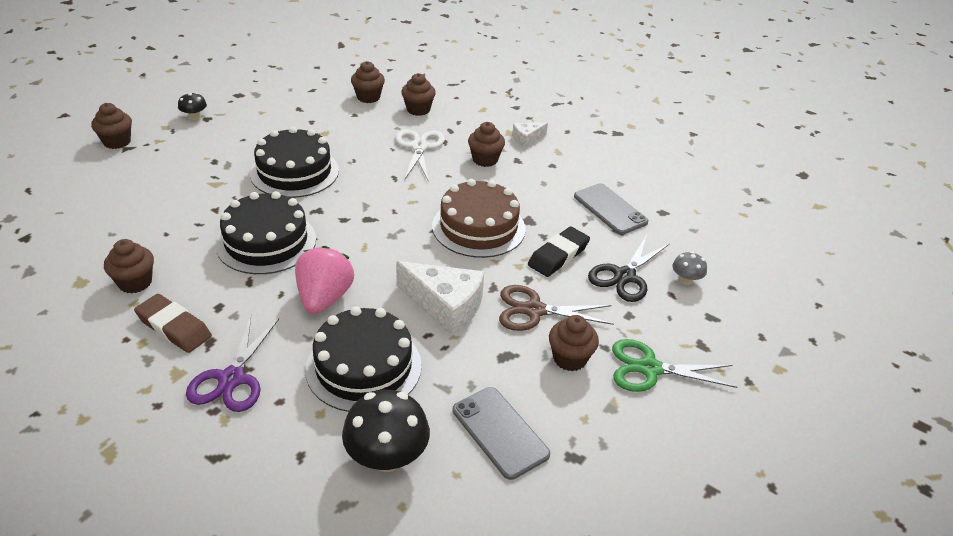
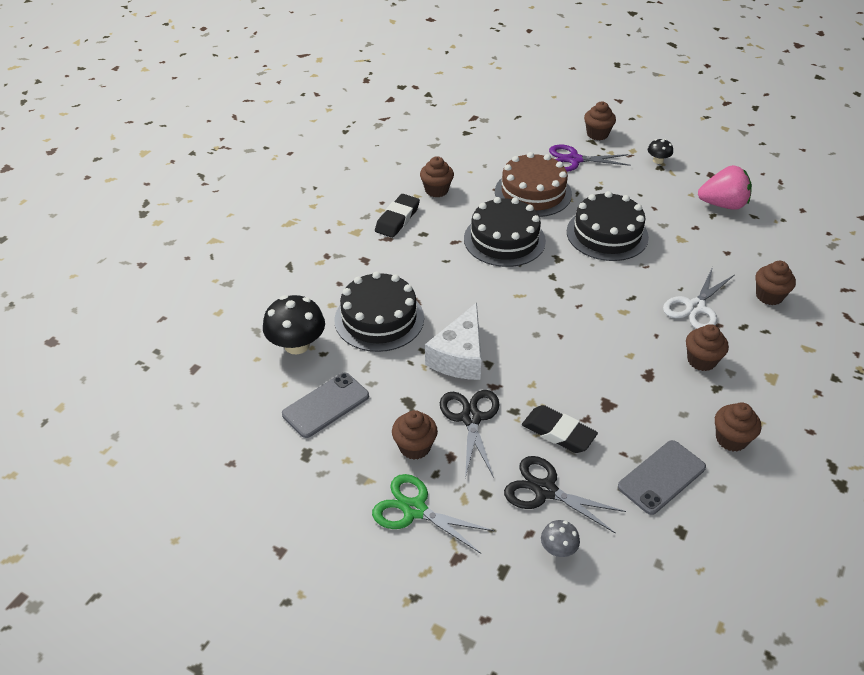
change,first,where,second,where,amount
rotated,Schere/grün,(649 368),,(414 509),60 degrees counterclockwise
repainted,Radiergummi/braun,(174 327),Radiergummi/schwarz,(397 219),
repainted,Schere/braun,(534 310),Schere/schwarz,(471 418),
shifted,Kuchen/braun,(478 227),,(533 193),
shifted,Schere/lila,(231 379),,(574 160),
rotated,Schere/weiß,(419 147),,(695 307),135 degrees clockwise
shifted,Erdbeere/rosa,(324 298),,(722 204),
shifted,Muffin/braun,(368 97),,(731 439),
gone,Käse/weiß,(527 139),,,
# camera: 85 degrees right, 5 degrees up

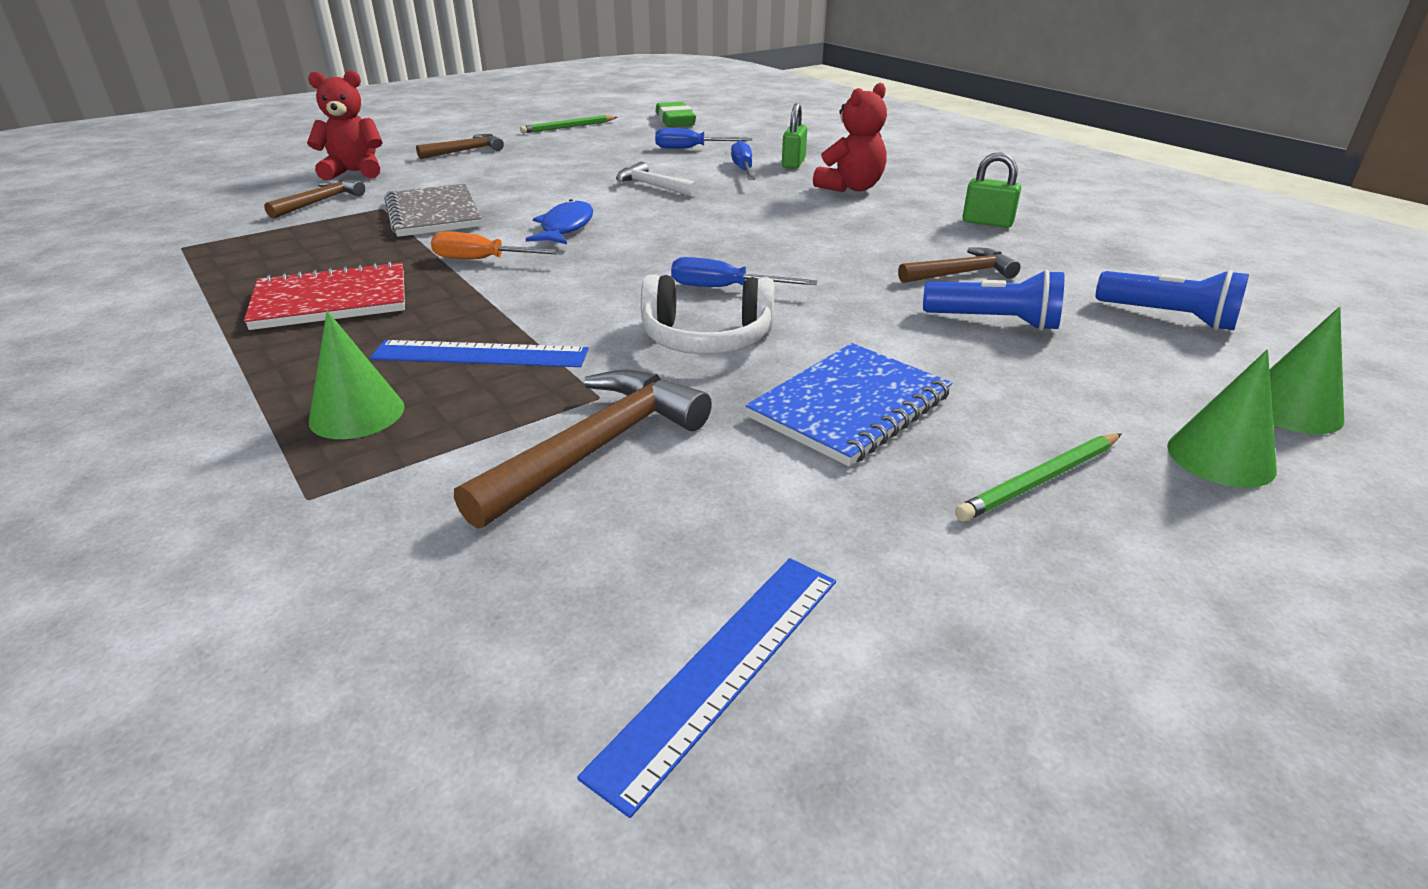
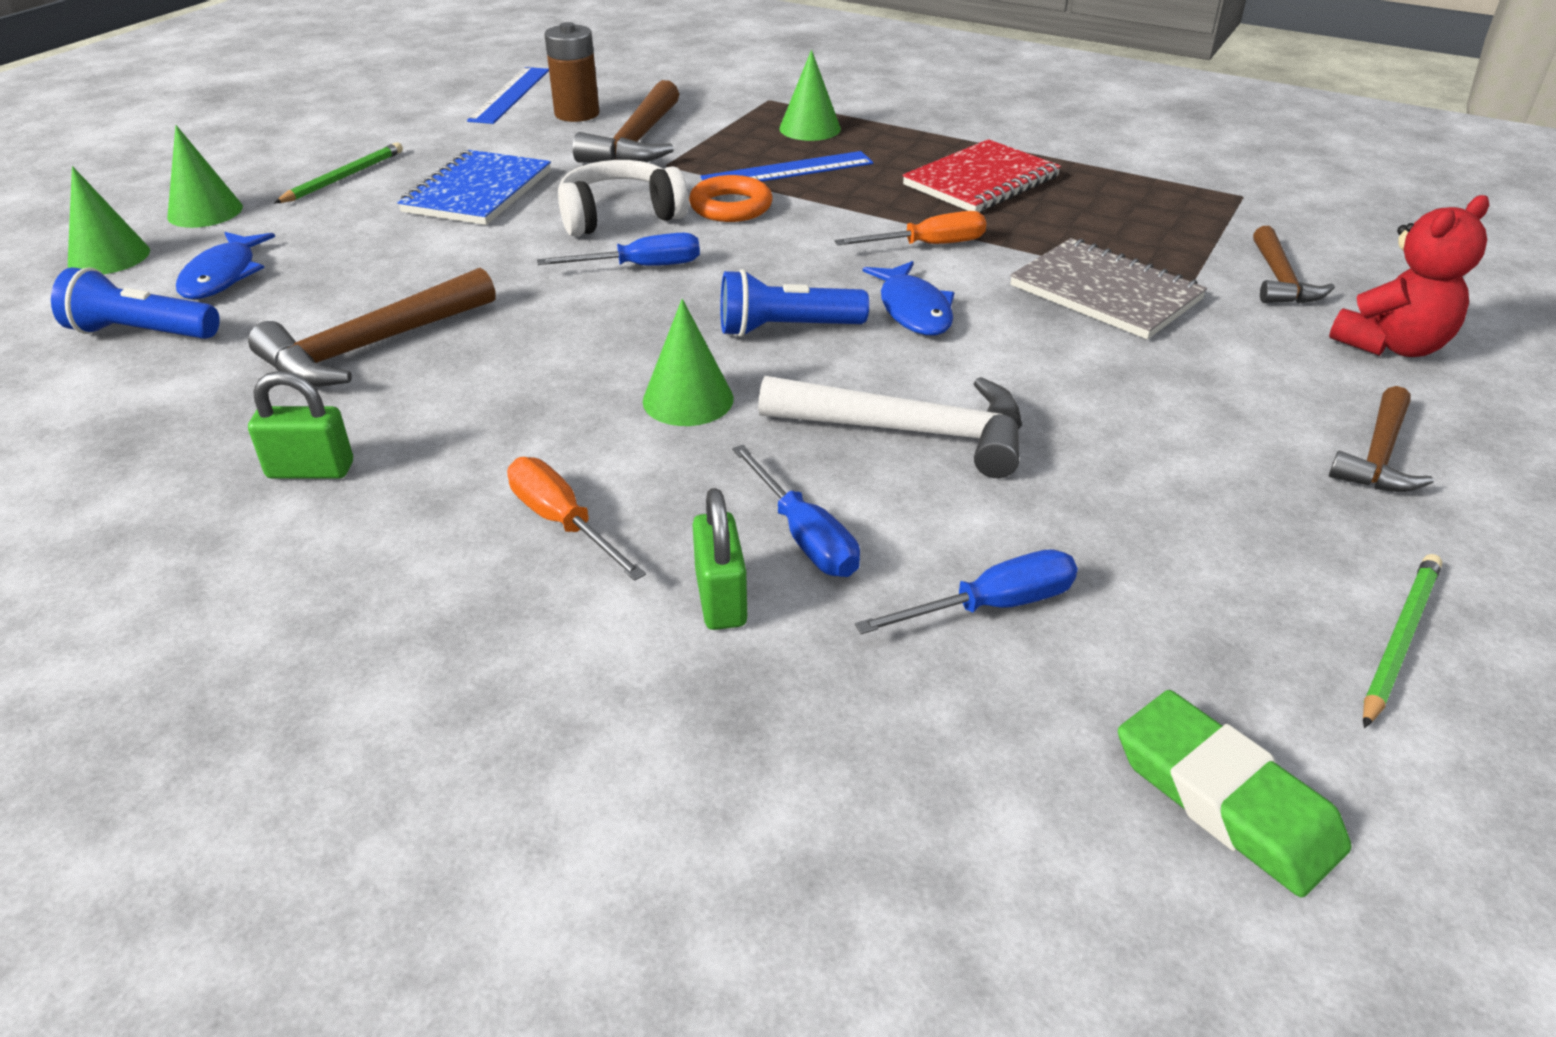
change,first,where,second,where,amount
new,,,Fisch/blau,(223 276),
scaled,Hammer/braun,(961 273),,(372 346),x1.59
swapped,Teddybär/rot,(851 188),Schraubenzieher/orange,(562 522),
new,,,Batterie/braun,(577 114),
new,,,Kegel/grün,(688 399),
new,,,Ring/orange,(731 206),
shifted,Taschenlampe/blau,(995 322),,(785 329),
scaled,Hammer/weiß,(653 186),,(909 431),x1.59
# camera: 155 degrees right, 5 degrees up

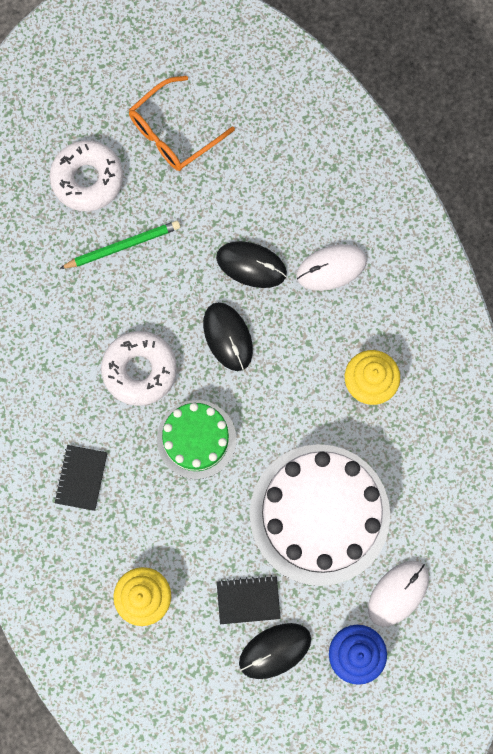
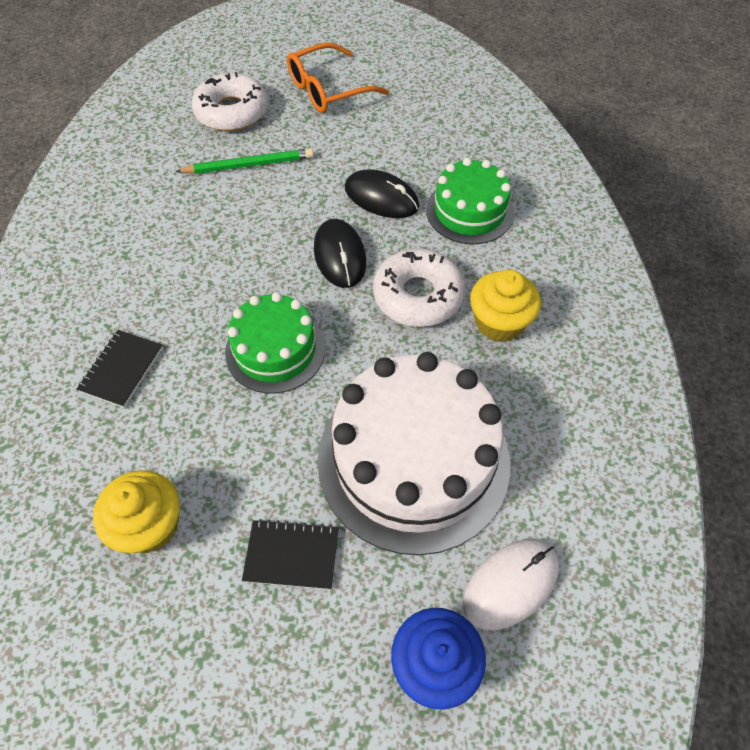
change,first,where,second,where,amount
shifted,Donut/weiß,(140 370),,(418 296),
swapped,Computermaus/weiß,(331 268),Kuchen/grün,(469 211),
gone,Computermaus/schwarz,(275 650),,,
# camera: 10 degrees right, 20 degrees down

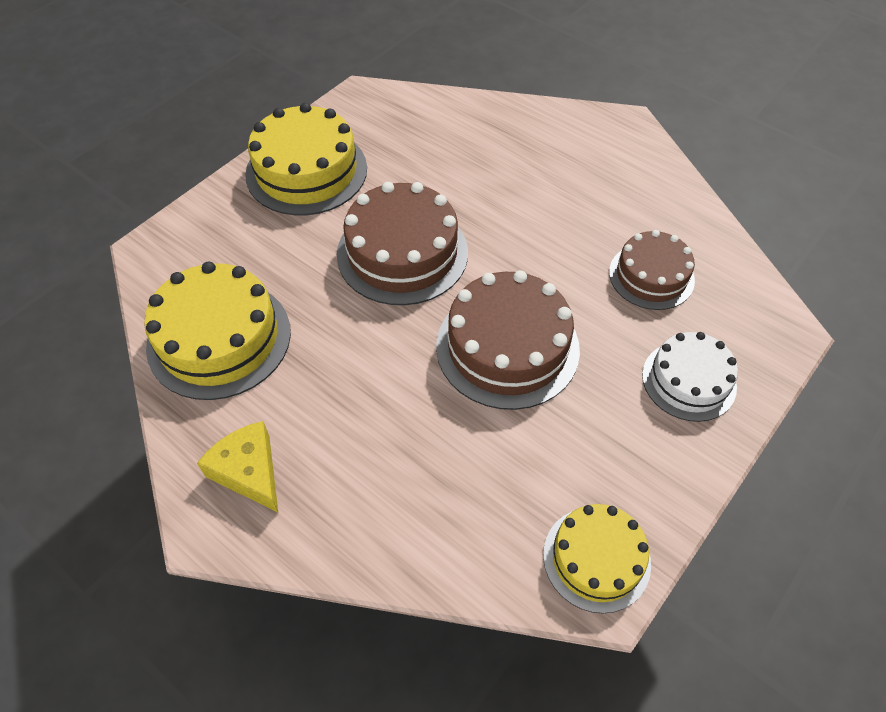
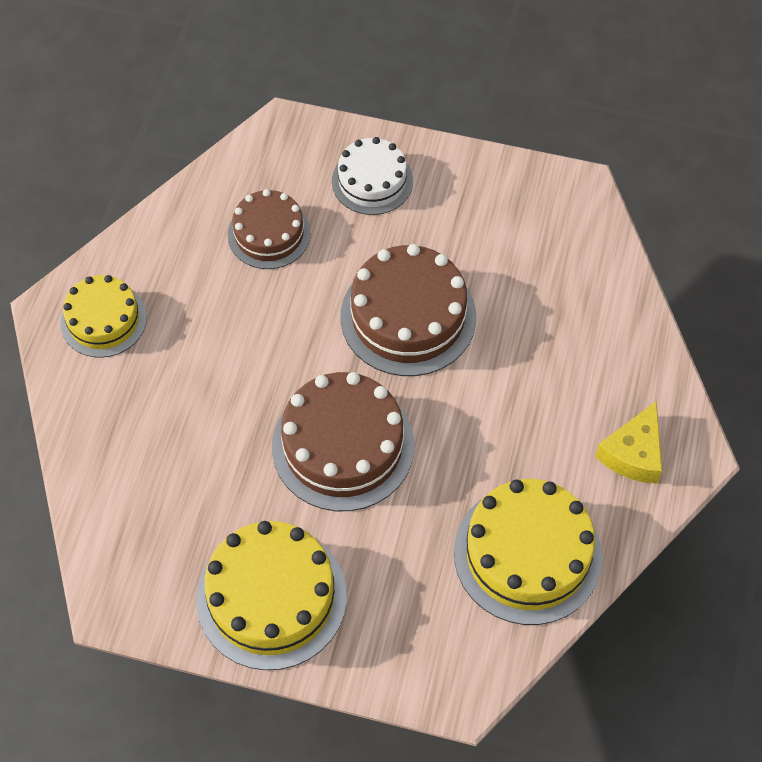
change,first,where,second,where,amount
shifted,Kuchen/gelb,(596 558),,(103 320),
# camera: 115 degrees left, 5 degrees up

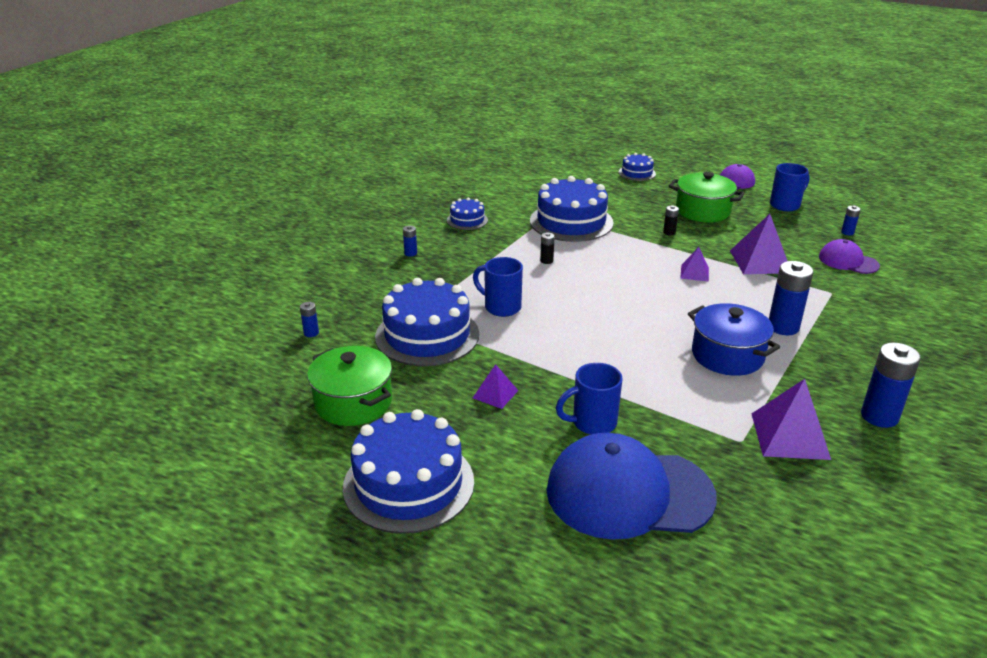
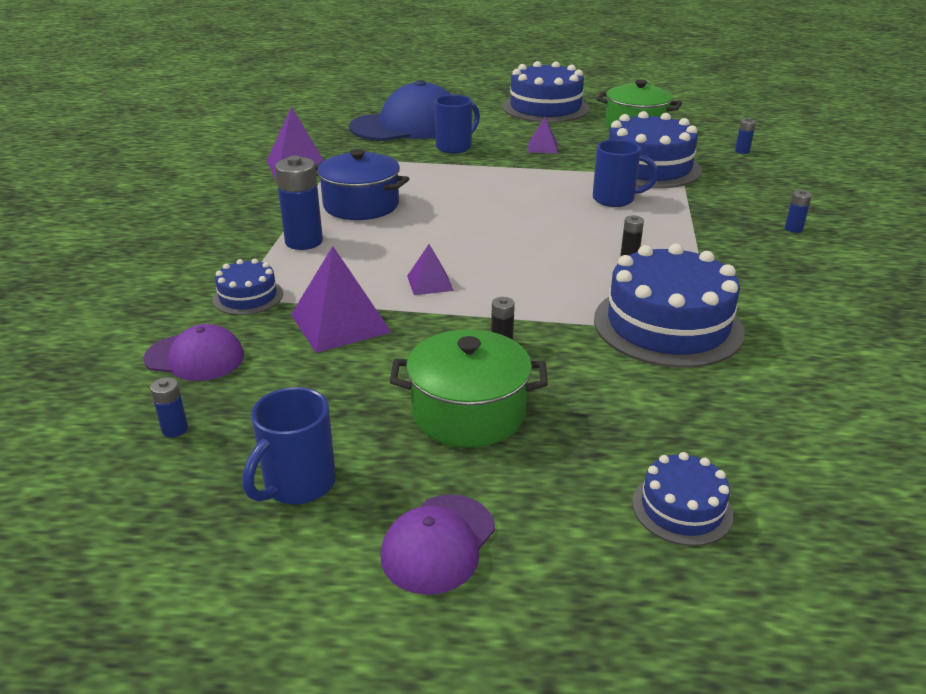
change,first,where,second,where,amount
shifted,Kuchen/blau,(467 220),,(248 297),
gone,Batterie/blau,(879 416),,,
# camera: 155 degrees right, 0 degrees up

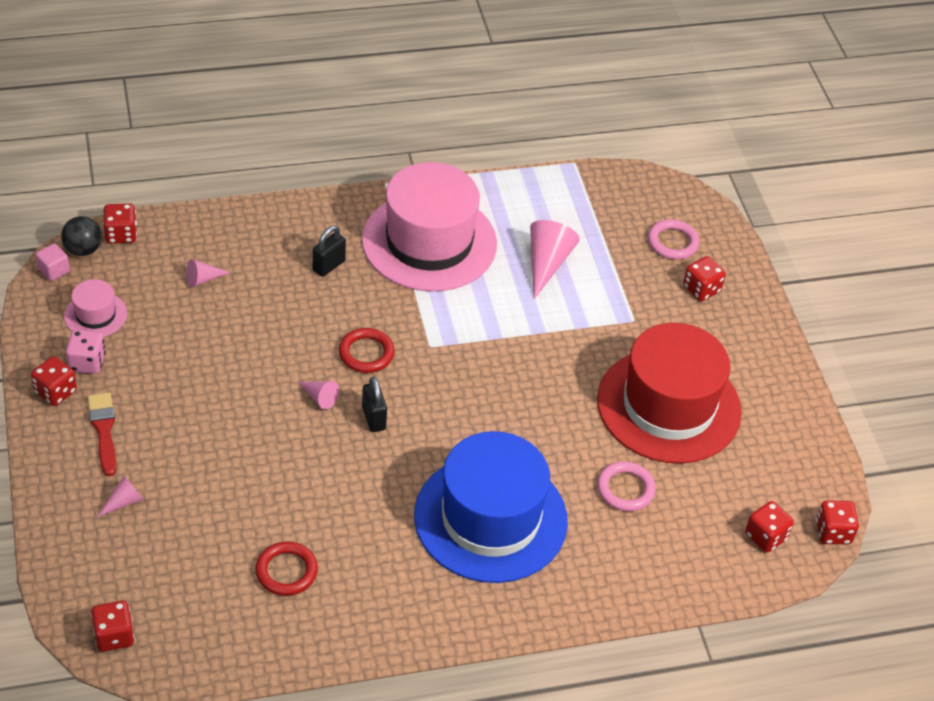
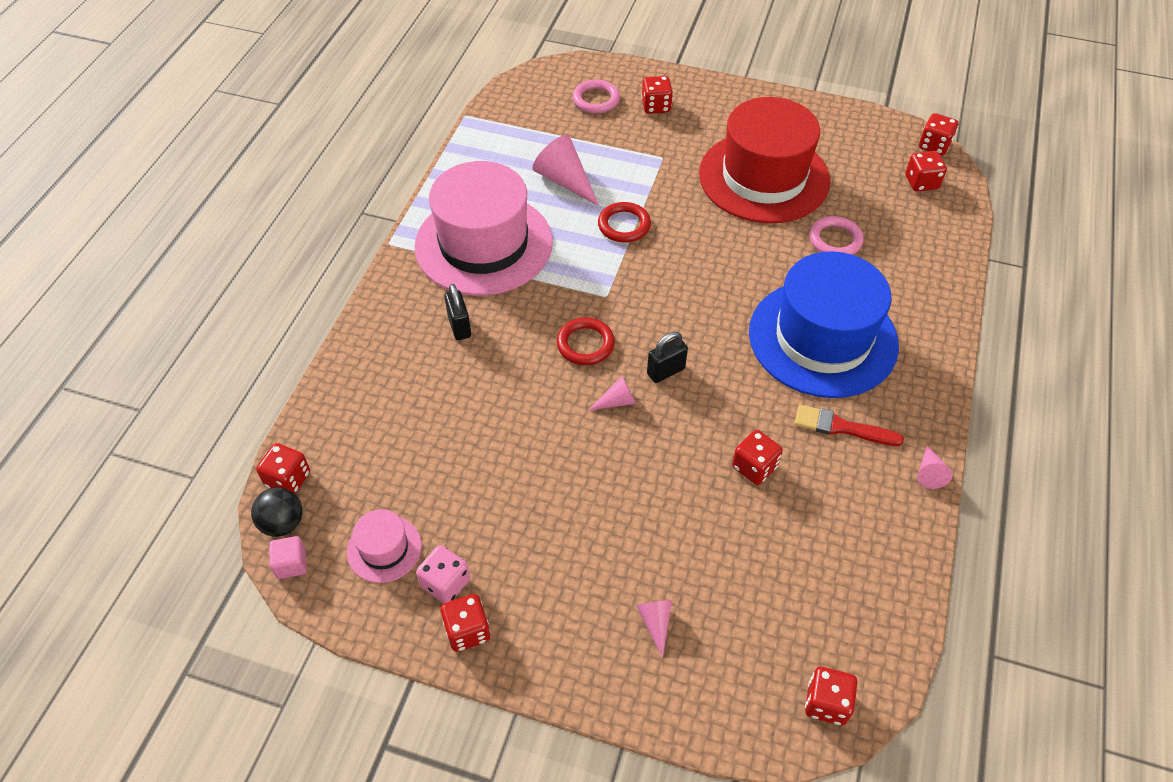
change,first,where,second,where,amount
shifted,Ring/rot,(286 571),,(624 225),
rotated,Vorhängeschloss/schwarz,(373 418),,(665 371),45 degrees counterclockwise
new,,,Spielwürfel/rot,(754 467),
shifted,Pinsel/rot,(103 430),,(841 427),
shifted,Kegel/rosa,(203 279),,(929 473),
# camera: 55 degrees left, 5 degrees up

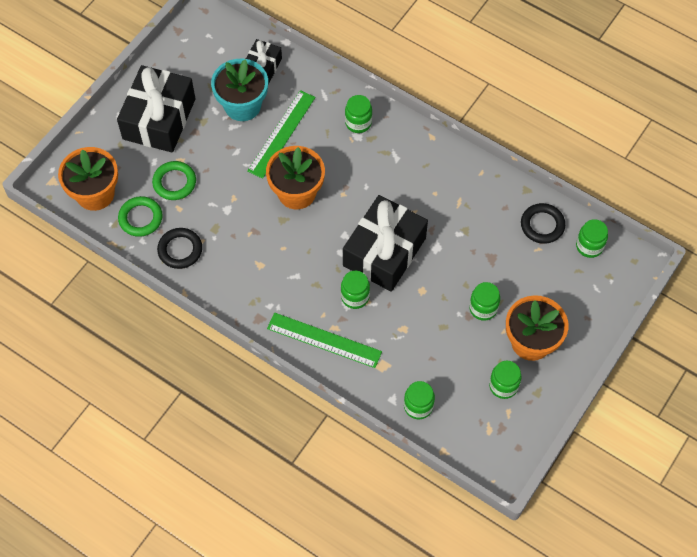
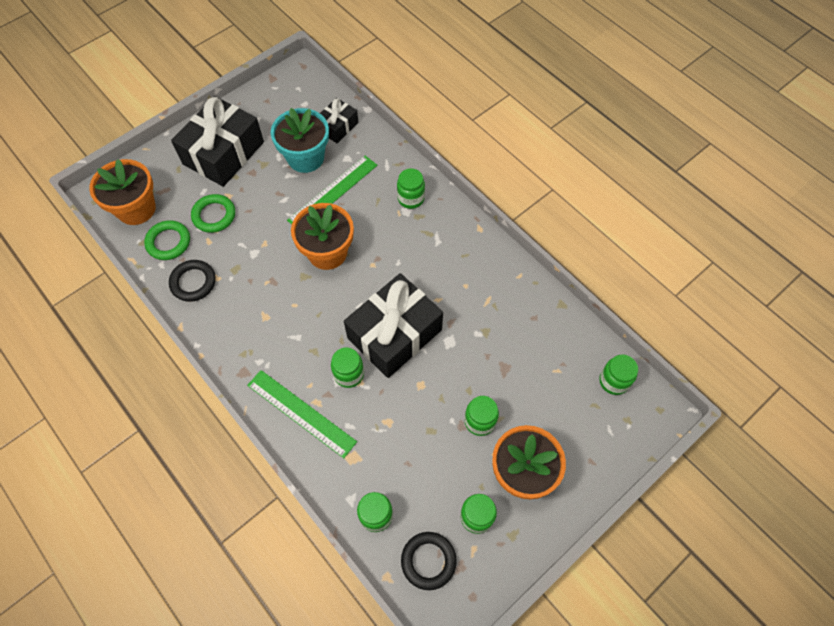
change,first,where,second,where,amount
shifted,Ring/schwarz,(542 225),,(428 561),
# camera: 15 degrees right, 0 degrees up

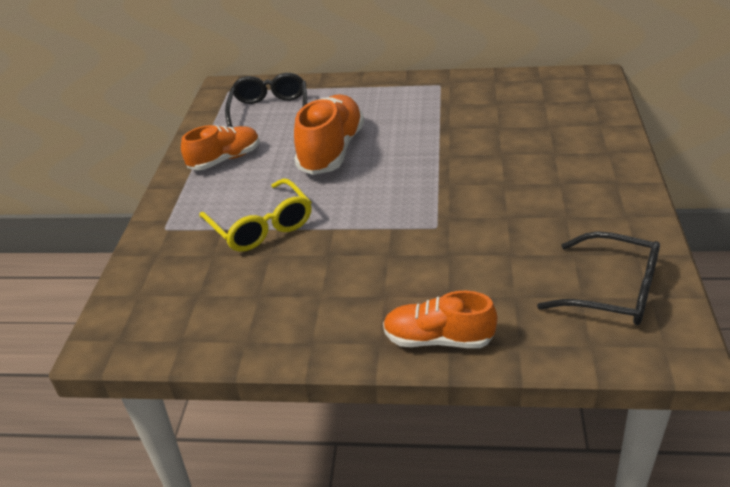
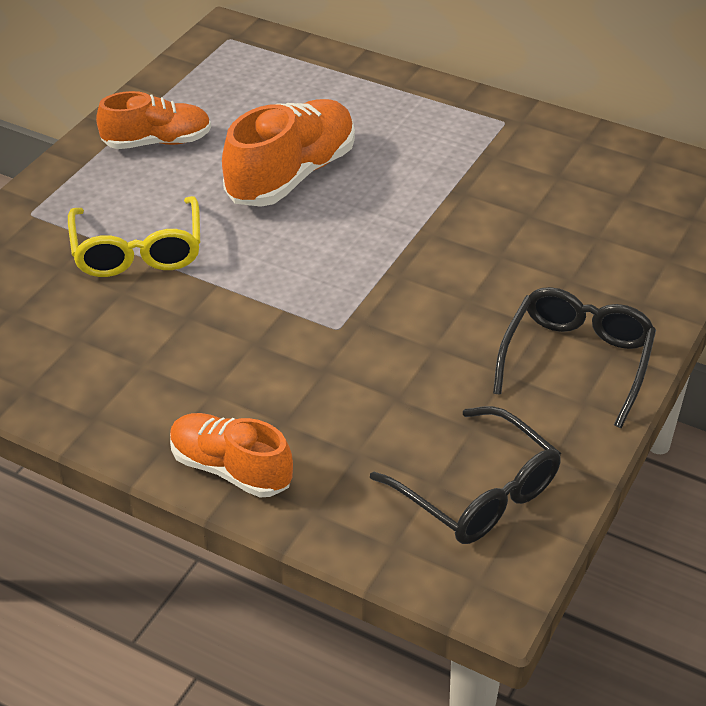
change,first,where,second,where,amount
shifted,Brille/schwarz,(270 111),,(576 361),
# camera: 20 degrees right, 5 degrees up

